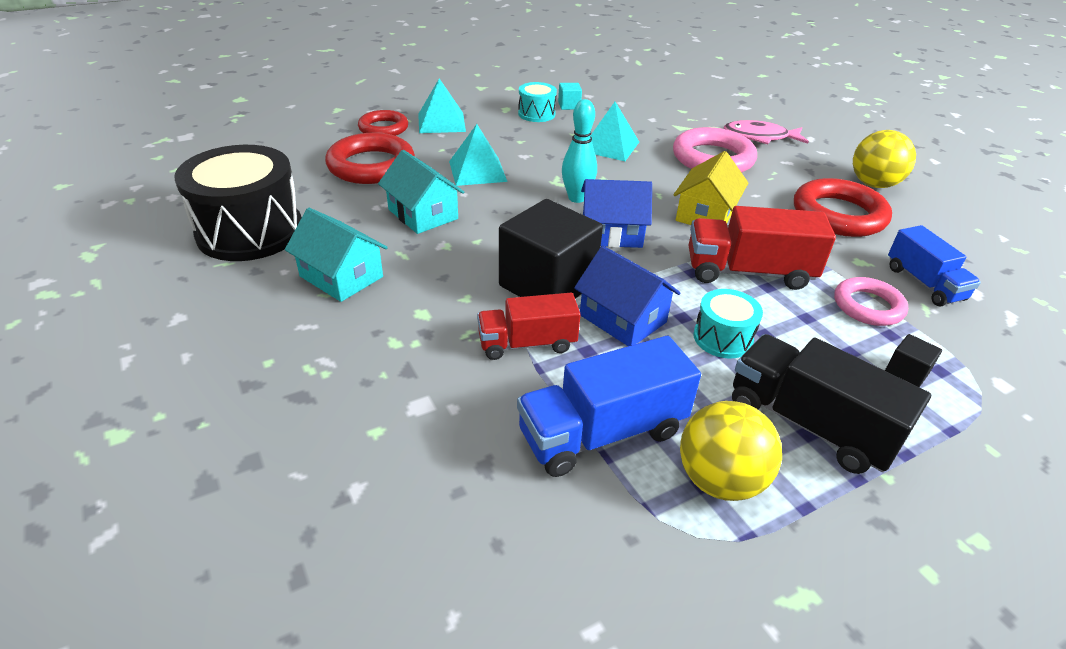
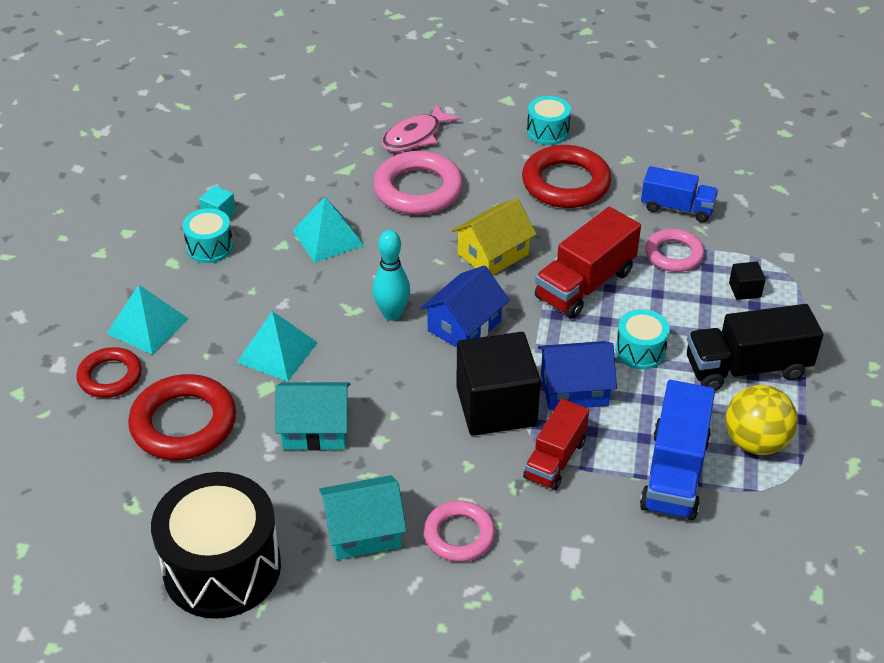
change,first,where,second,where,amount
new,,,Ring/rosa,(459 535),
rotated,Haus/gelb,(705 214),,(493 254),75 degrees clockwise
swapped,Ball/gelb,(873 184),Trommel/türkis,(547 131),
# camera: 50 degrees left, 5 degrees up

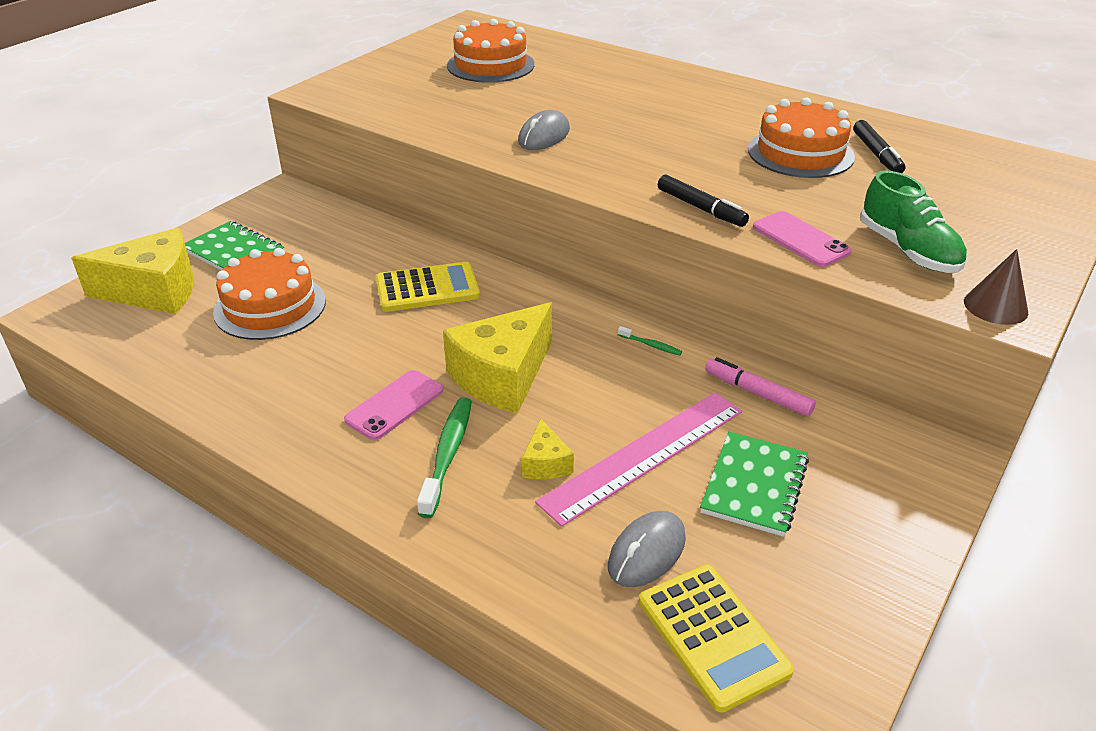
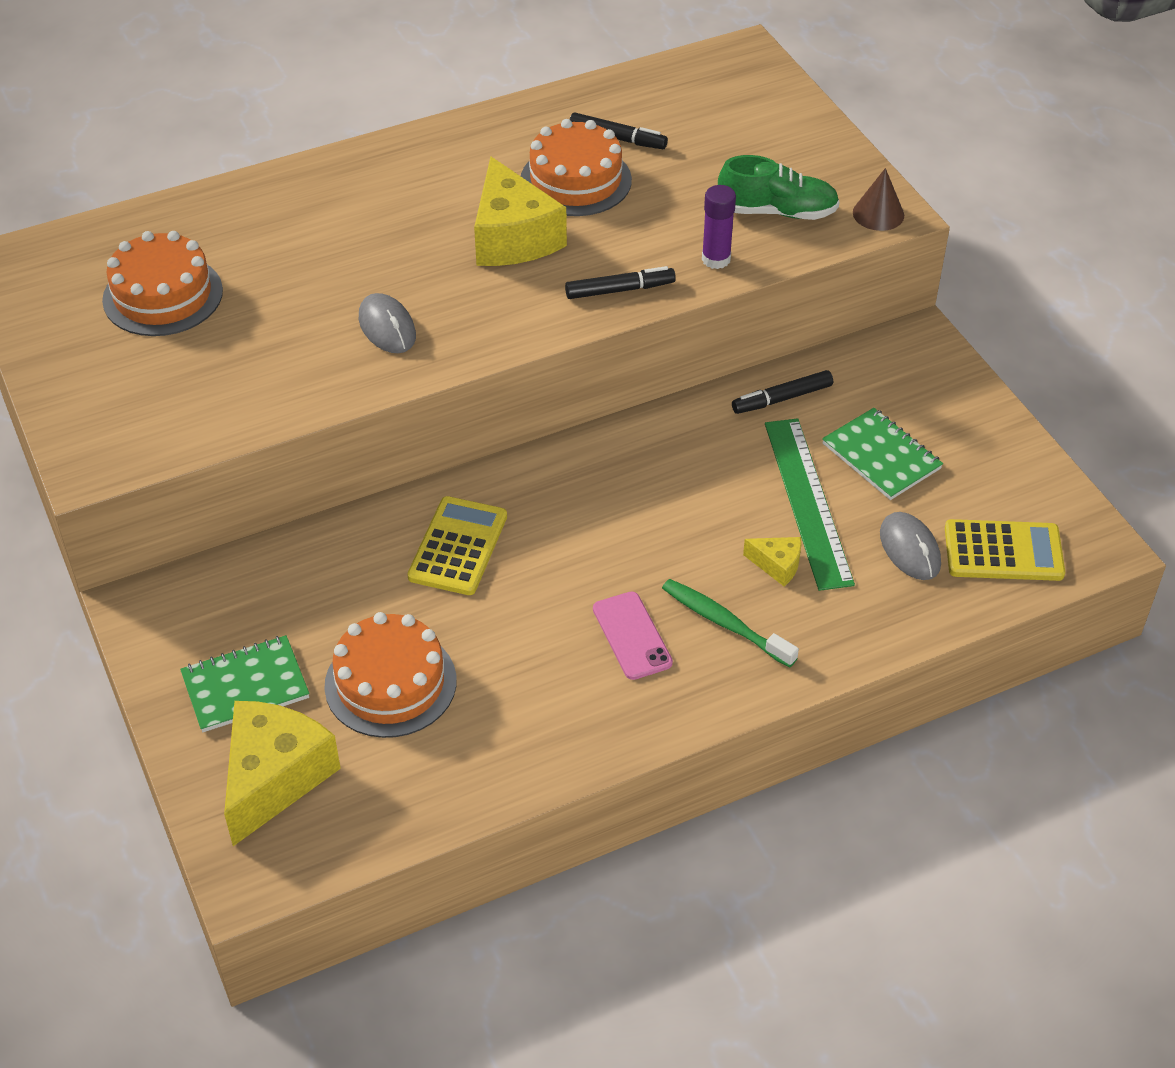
change,first,where,second,where,amount
shifted,Käse/gelb,(502 376),,(512 237),
swapped,Handy/rosa,(800 239),Klebestift/lila,(716 259),
repainted,Filzstift/rosa,(757 393),Filzstift/schwarz,(782 399),
repainted,Lineal/rosa,(644 455),Lineal/grün,(807 502),
gone,Zahnbürste/grün,(651 345),,,
# camera: 60 degrees left, 10 degrees up

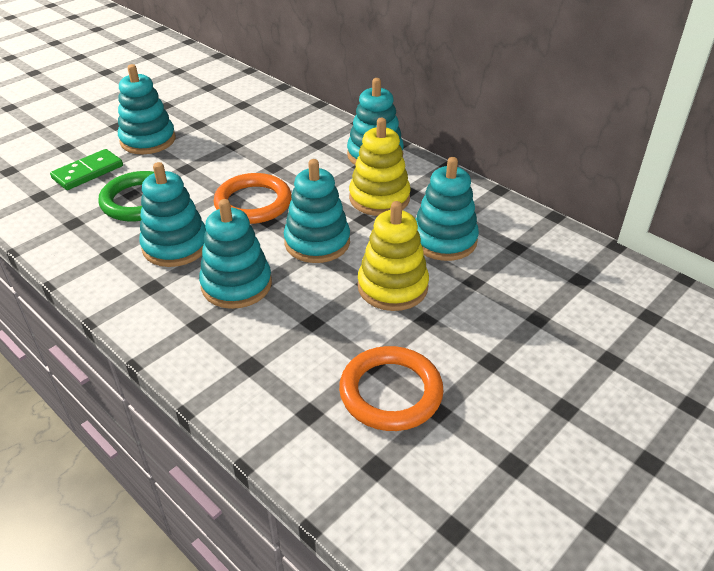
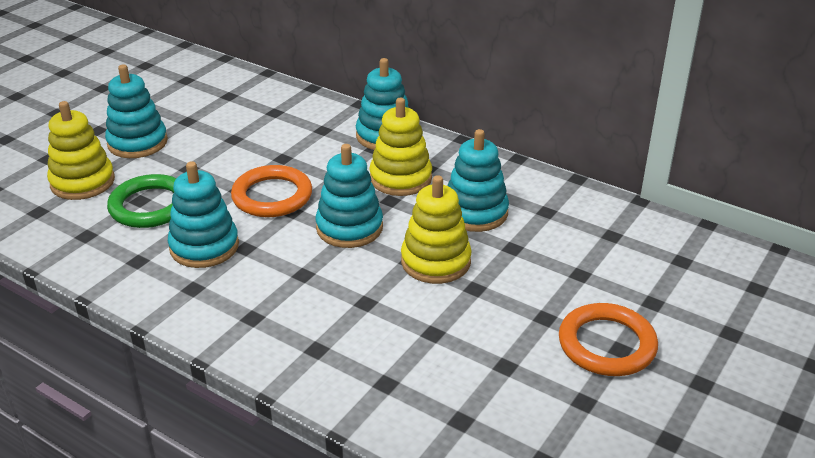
change,first,where,second,where,amount
swapped,Dominostein/grün,(88 172),Stapelspielzeug/gelb,(82 182),
shifted,Ring/orange,(390 392),,(607 344),
gone,Stapelspielzeug/türkis,(236 285),,,
# camera: 10 degrees left, 5 degrees down

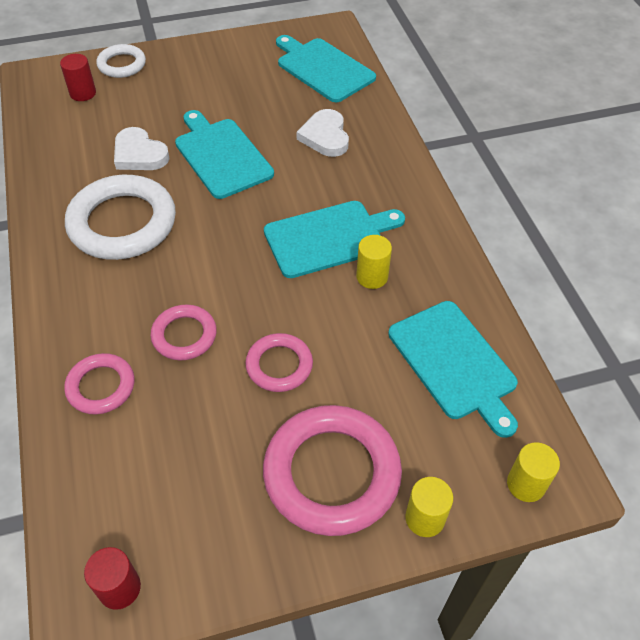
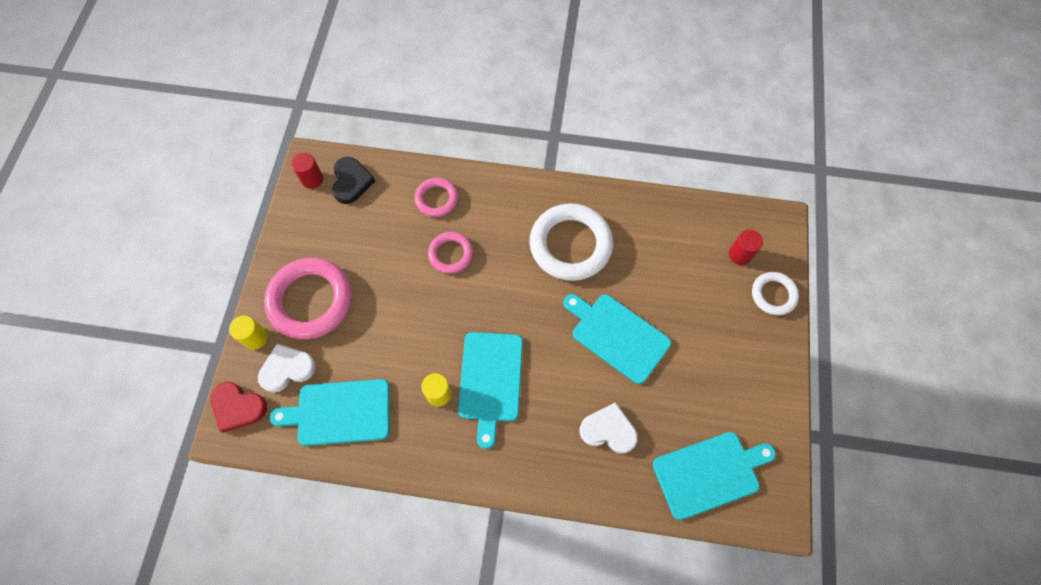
change,first,where,second,where,amount
swapped,Vollzylinder/gelb,(526 484),Herz/rot,(238 407),
shifted,Herz/weiß,(139 154),,(287 369),
new,,,Herz/schwarz,(351 182),
rotated,Schneidebrett/türkis,(221 155),,(617 336),135 degrees counterclockwise
gone,Ring/rosa,(279 365),,,
# camera: 115 degrees right, 15 degrees up

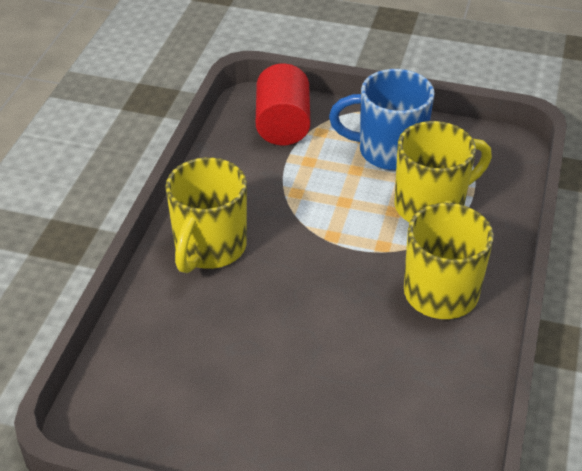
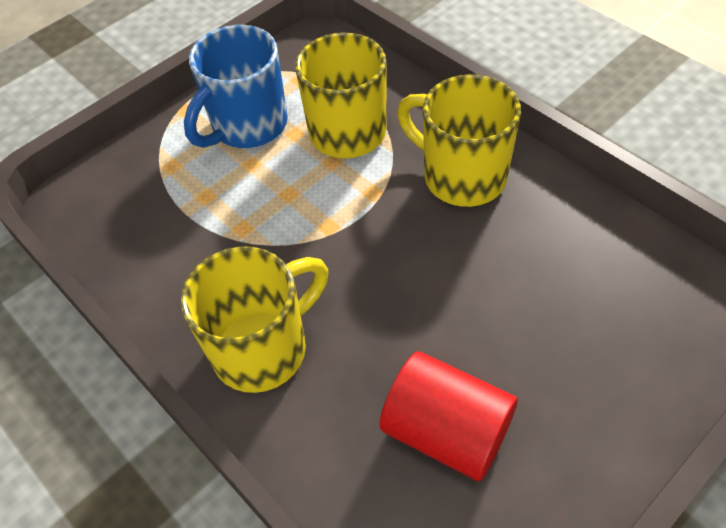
change,first,where,second,where,amount
rotated,Tasse/gelb,(209 248),,(263 348),90 degrees counterclockwise
shifted,Vollzylinder/rot,(283 125),,(446 431),
# camera: 55 degrees left, 10 degrees up

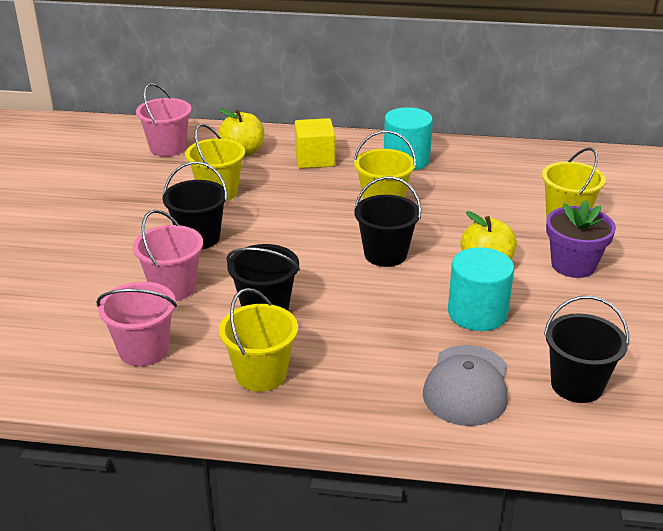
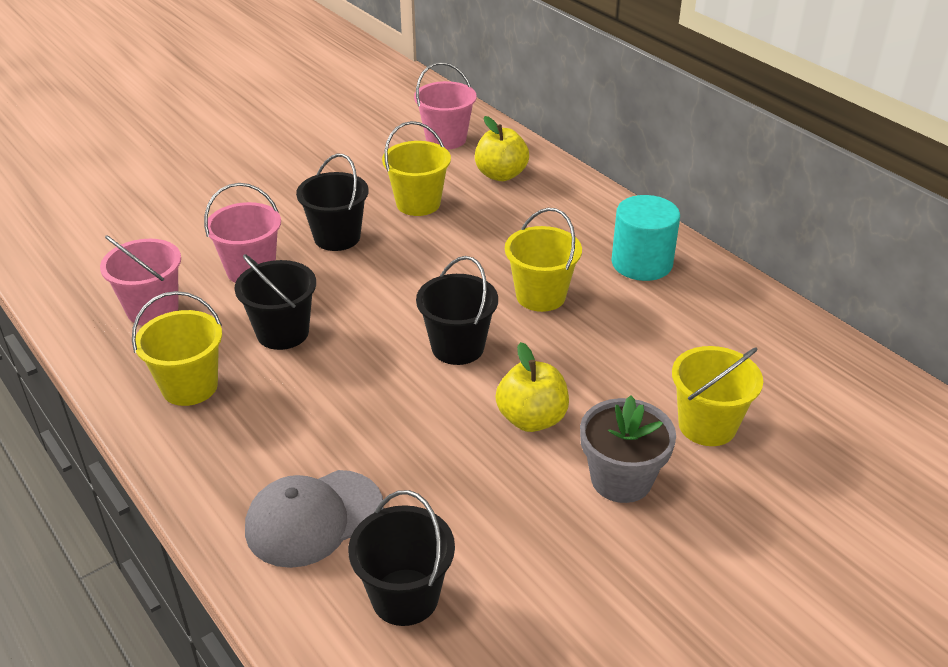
change,first,where,second,where,amount
repainted,Blumentopf/lila,(573 265),Blumentopf/grau,(621 479),
gone,Kubus/gelb,(315 159),,,
gone,Vollzylinder/türkis,(477 313),,,
# camera: 45 degrees right, 5 degrees up

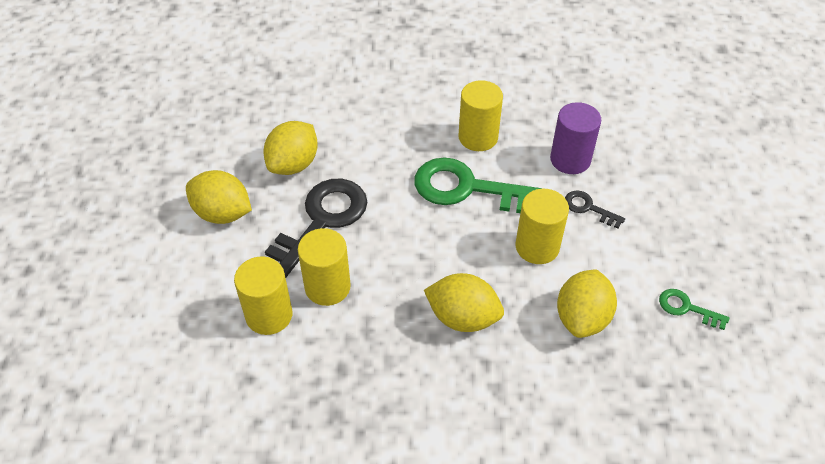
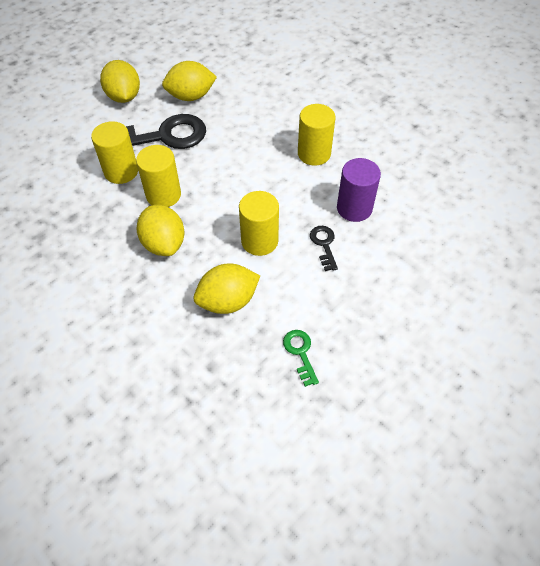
change,first,where,second,where,amount
shifted,Vollzylinder/gelb,(269 315),,(163 195),
gone,Schlüssel/grün,(469 189),,,
# camera: 45 degrees right, 5 degrees up

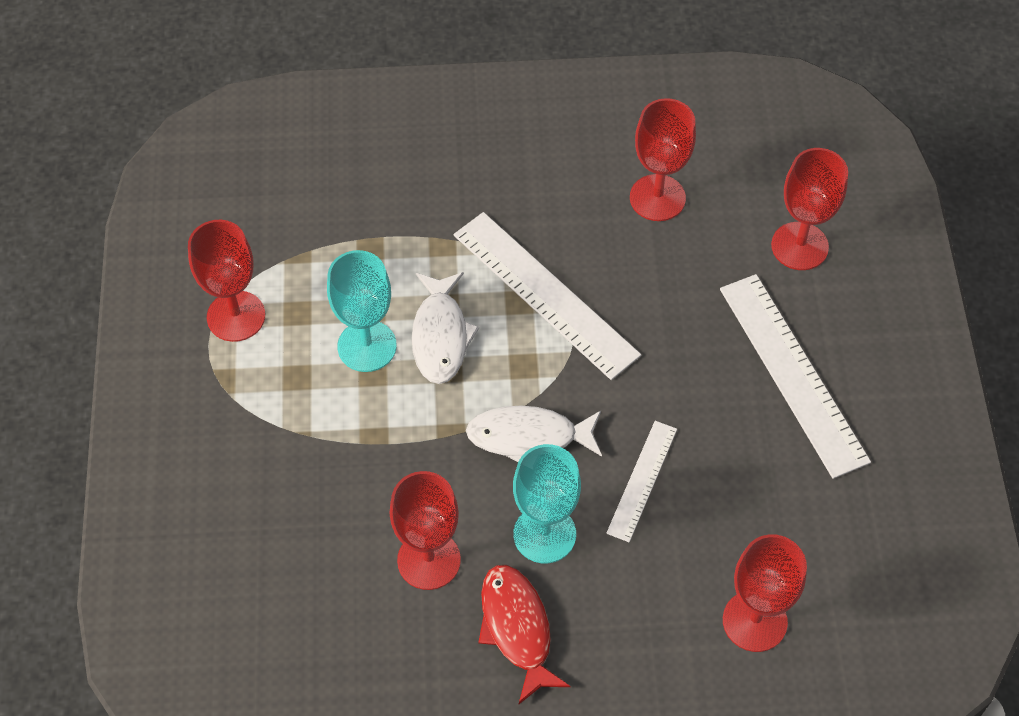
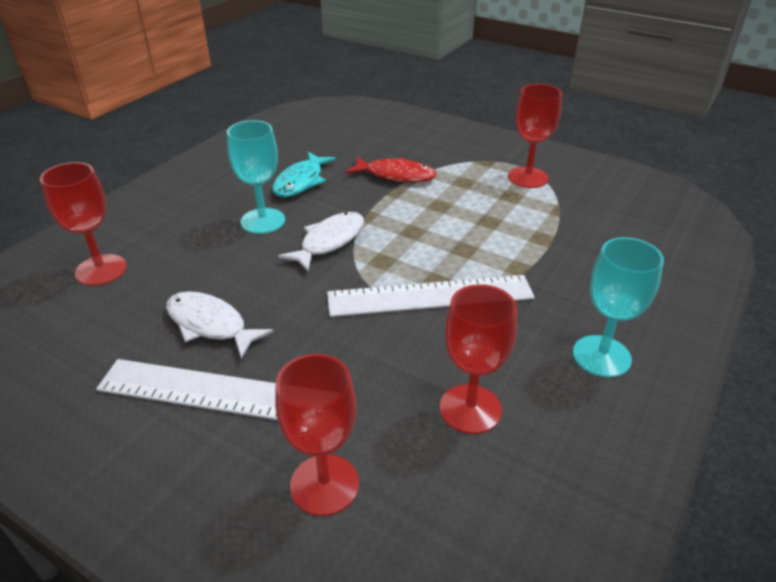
change,first,where,second,where,amount
shifted,Fisch/weiß,(440 335),,(210 325),
swapped,Kelch/rot,(429 560),Fisch/türkis,(301 181),
shifted,Fisch/rot,(517 629),,(395 175),
shifted,Kelch/türkis,(367 346),,(601 356),
gone,Lineal/weiß,(642 480),,,
# camera: 125 degrees right, 20 degrees down

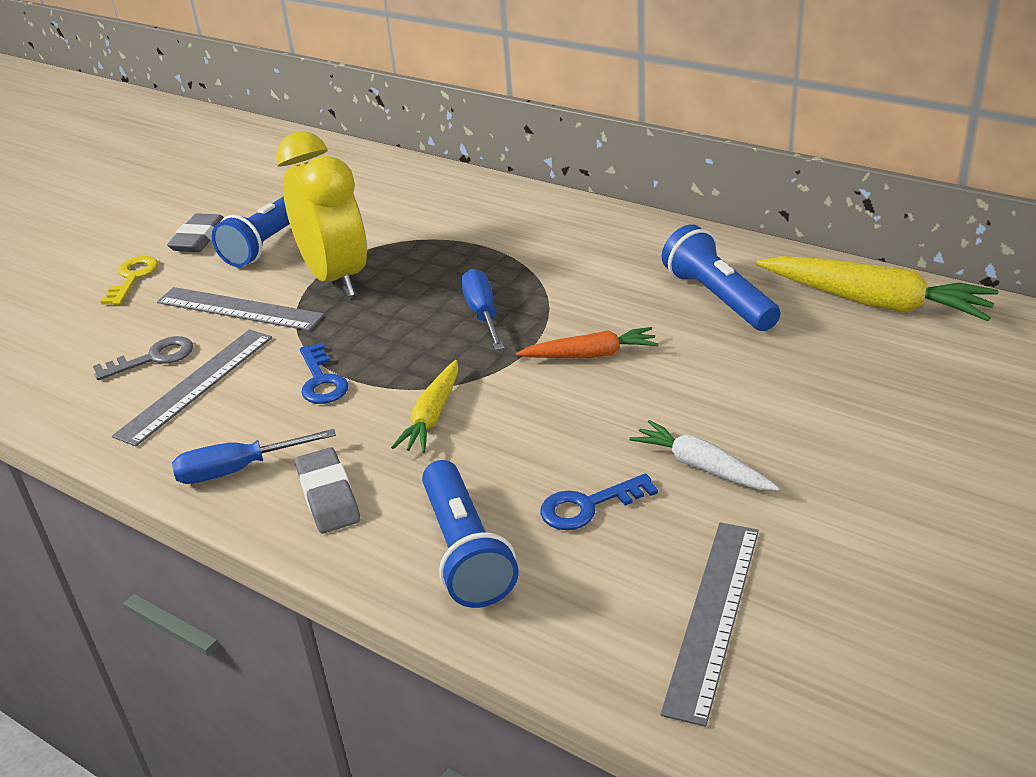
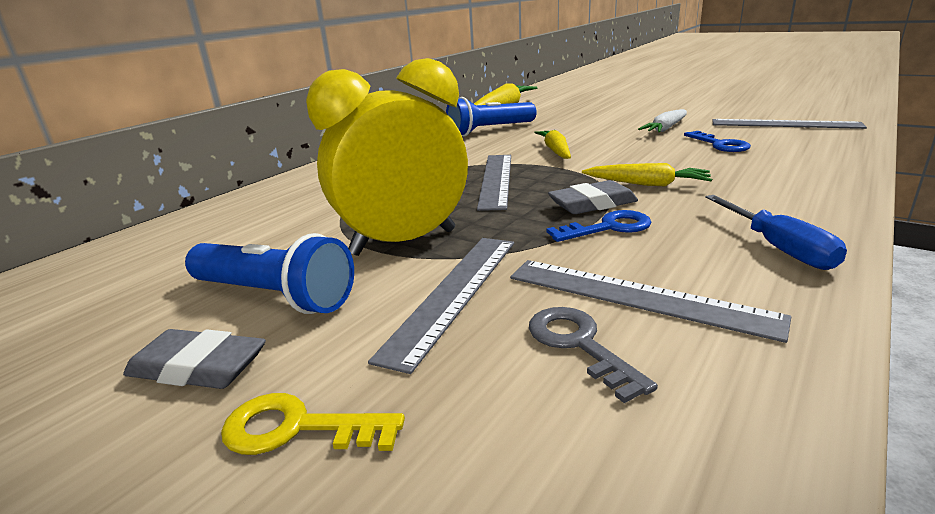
change,first,where,second,where,amount
swapped,Schraubenzieher/blau,(482 314),Lineal/grau,(496 180),
repainted,Karotte/orange,(590 355),Karotte/gelb,(556 151),
shifted,Radiergummi/grau,(328 496),,(592 204),
gone,Taschenlampe/blau,(465 552),,,
# camera: 90 degrees left, 10 degrees down

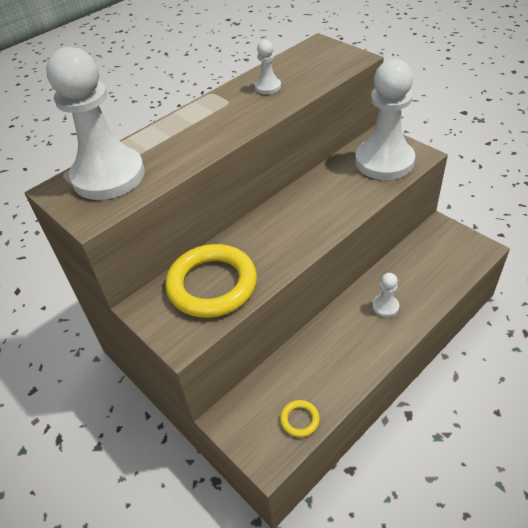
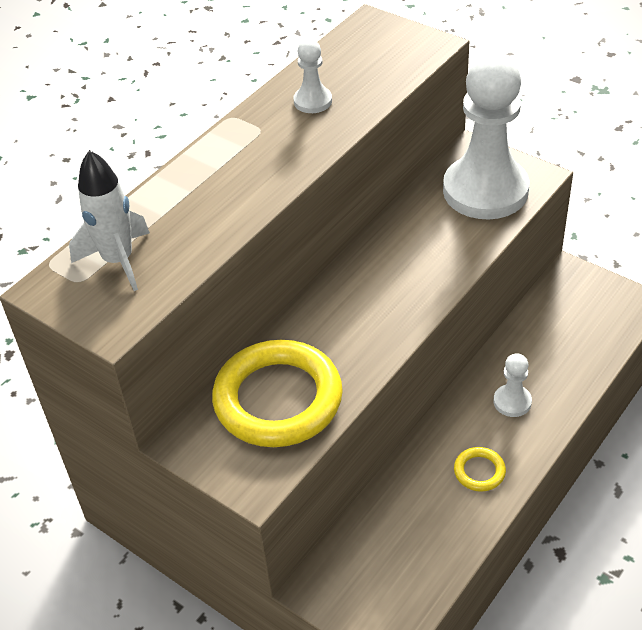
change,first,where,second,where,amount
swapped,Bauer/weiß,(108 176),Rakete/weiß,(118 261),
shifted,Ring/gelb,(299 420),,(479 471),
# camera: 10 degrees left, 0 degrees up

